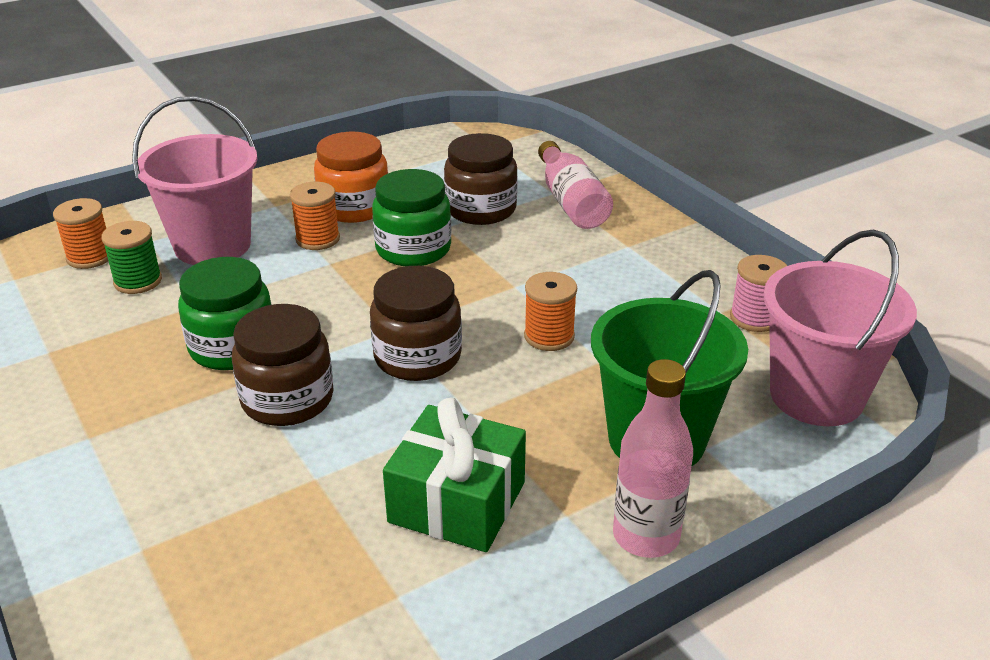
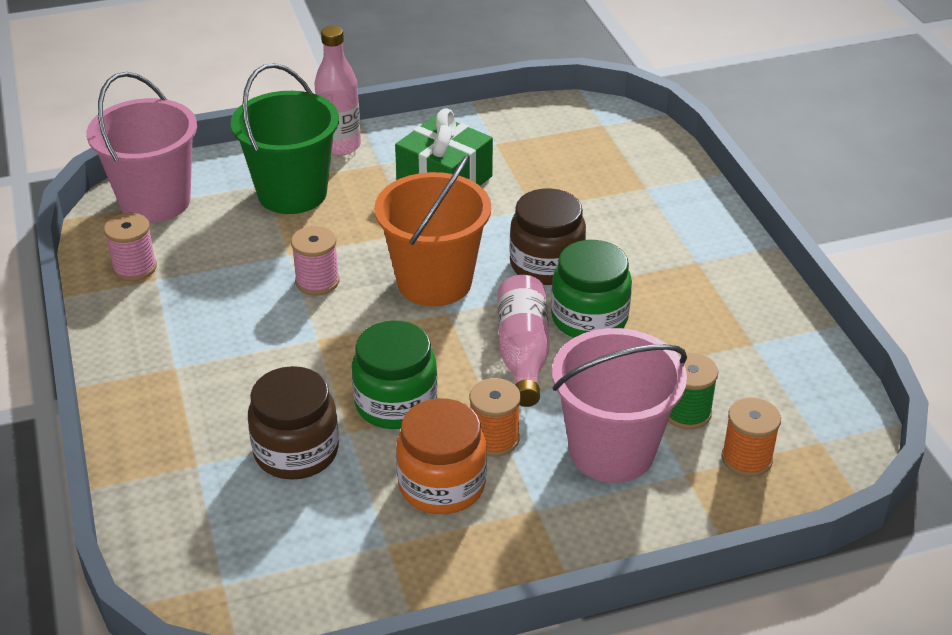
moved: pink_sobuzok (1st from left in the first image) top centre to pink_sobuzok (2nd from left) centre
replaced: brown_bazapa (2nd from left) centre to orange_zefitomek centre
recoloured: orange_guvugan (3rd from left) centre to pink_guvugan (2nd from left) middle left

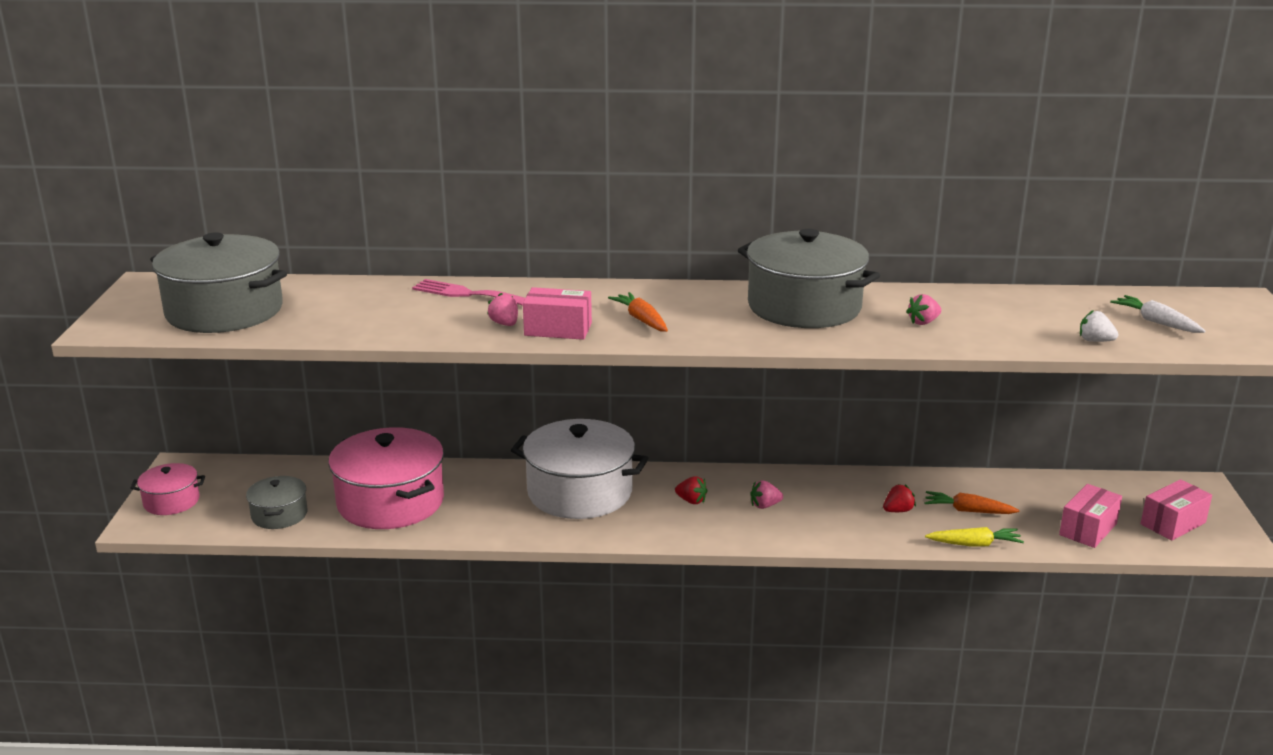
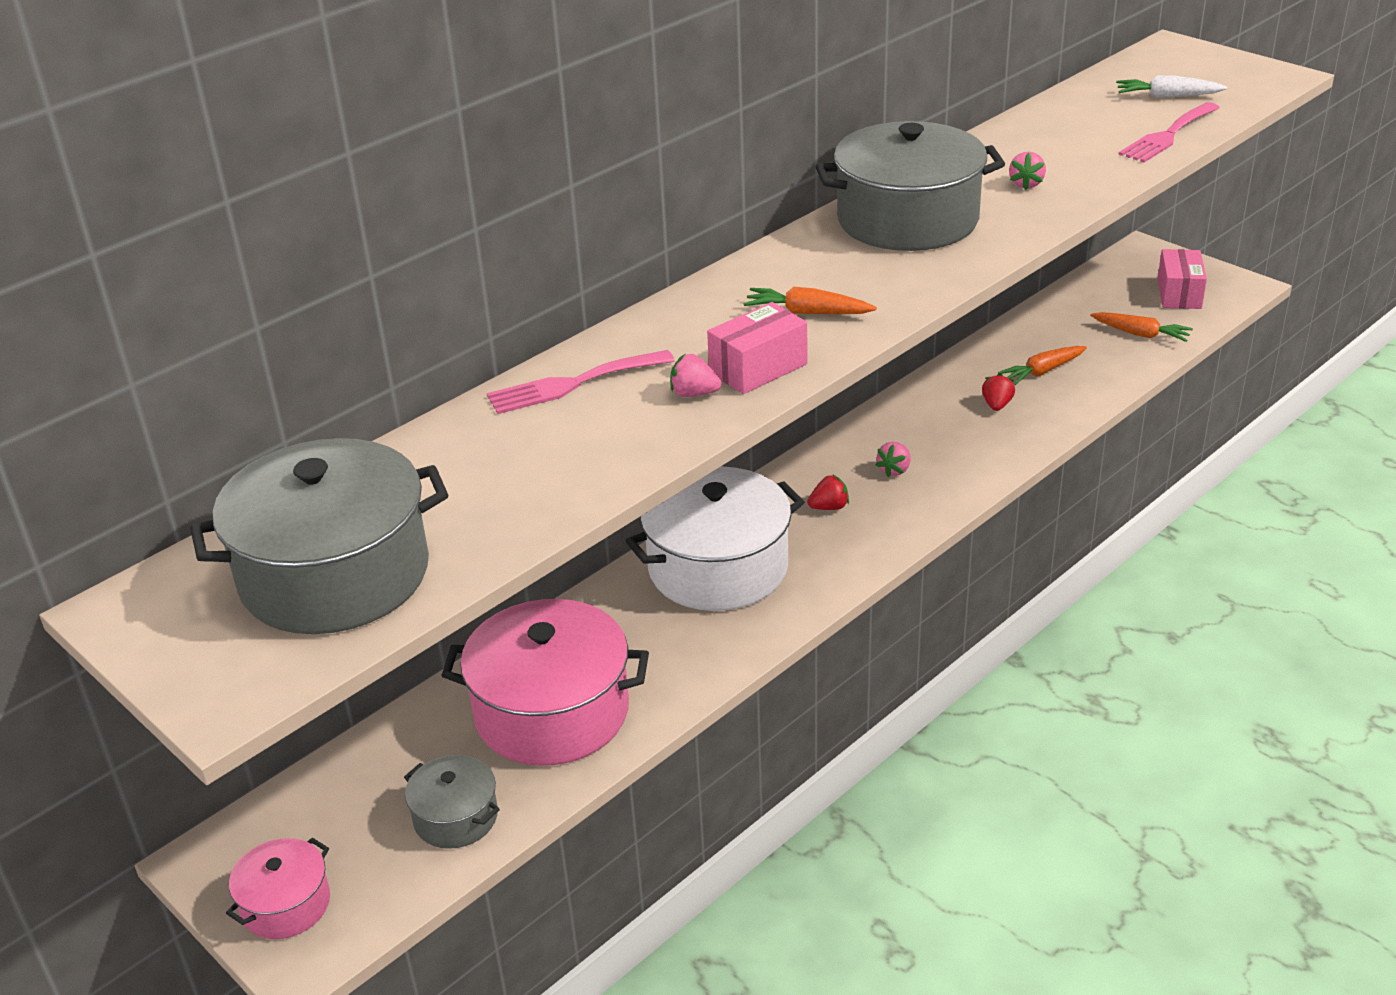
removed: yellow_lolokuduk bottom right
replaced: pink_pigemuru (2nd from left) bottom right to orange_lolokuduk (3rd from left) top right; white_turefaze middle right to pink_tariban (2nd from left) top right

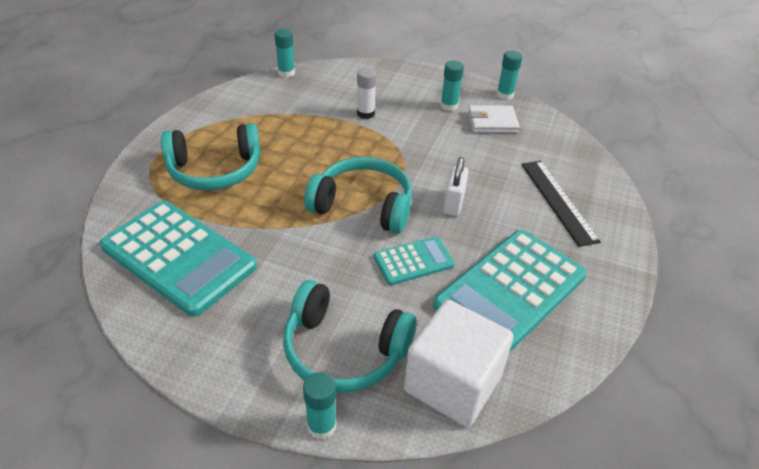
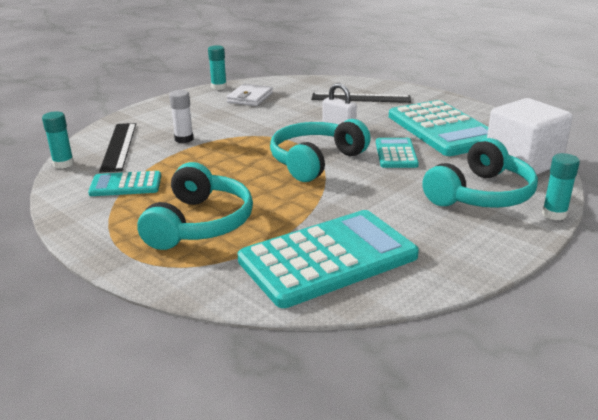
removed: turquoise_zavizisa (3rd from left) top centre
added: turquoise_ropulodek (1st from left) middle left; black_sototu (1st from left) middle left

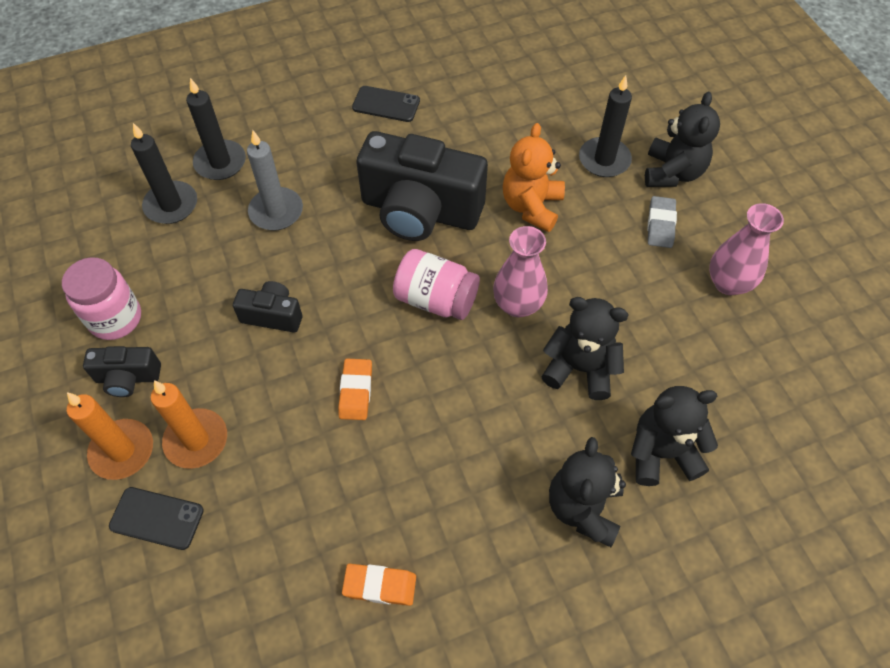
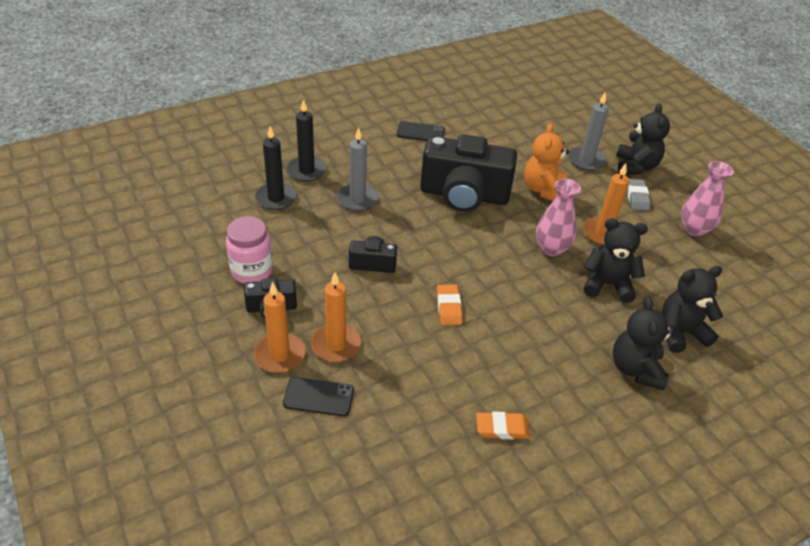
removed: pink_bazapa (2nd from left) centre
added: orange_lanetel (3rd from left) middle right
recoloured: black_lanetel (3rd from left) top right to grey_lanetel (2nd from left) top right

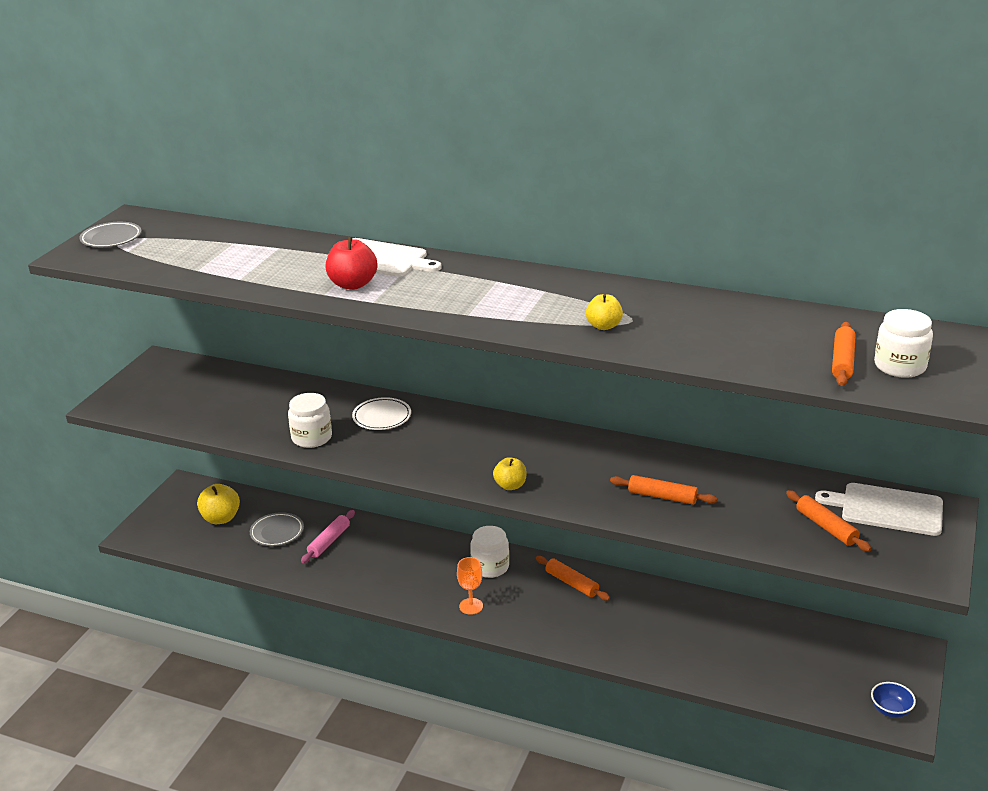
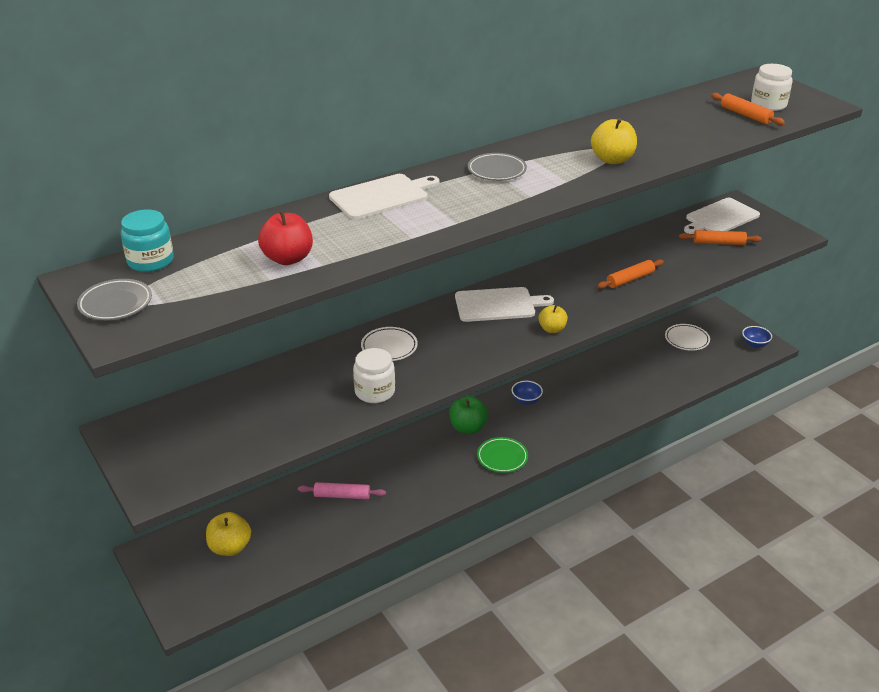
added: turquoise_bazapa middle left; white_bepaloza (2nd from left) centre; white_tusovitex (2nd from left) middle right
moved: grey_tusovitex (2nd from left) bottom left to top centre; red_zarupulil top centre to middle left
replaced: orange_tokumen bottom centre to green_tusovitex centre; white_bazapa (2nd from left) bottom centre to green_zarupulil centre; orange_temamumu (1st from left) bottom centre to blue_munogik (1st from left) centre
turned: pink_temamumu bottom left = bottom centre 60 degrees counterclockwise
resized: yellow_zarupulil (3rd from left) centre = top right x1.50

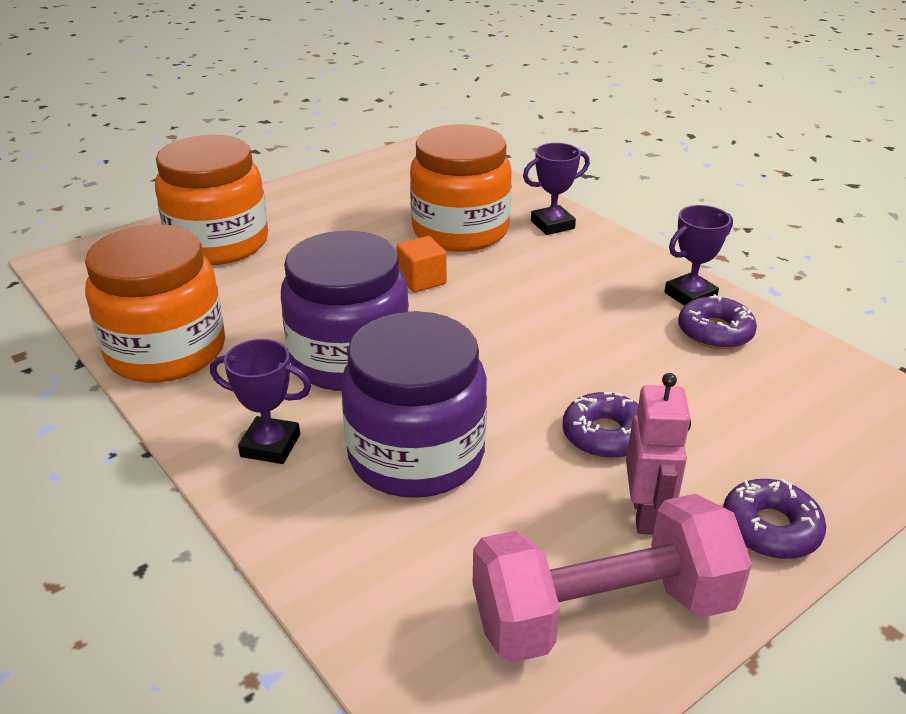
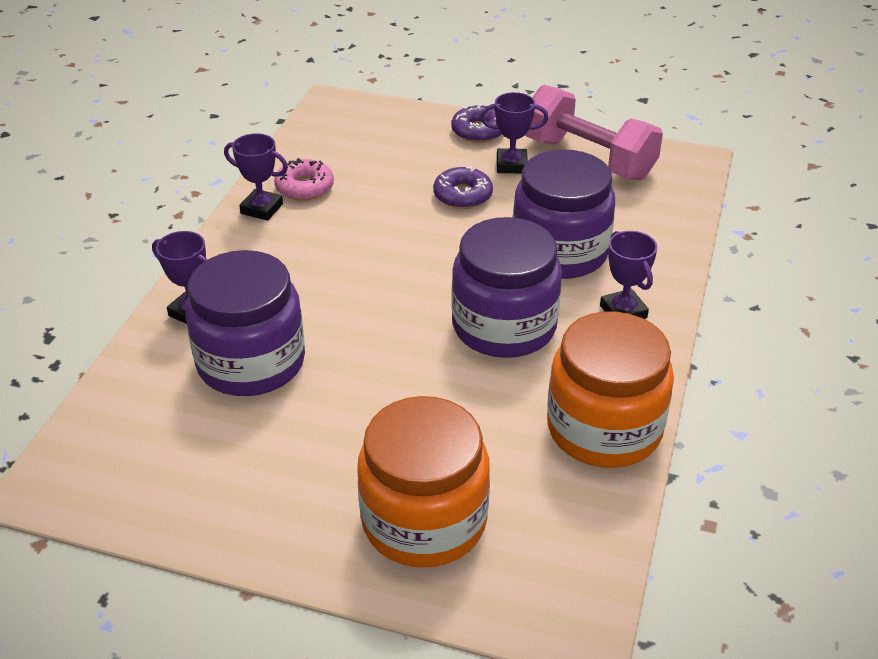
removed: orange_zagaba centre
replaced: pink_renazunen middle right to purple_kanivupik (3rd from left) top centre
recoloured: orange_bazapa (3rd from left) top centre to purple_bazapa (1st from left) middle left; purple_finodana (2nd from left) middle right to pink_finodana top centre

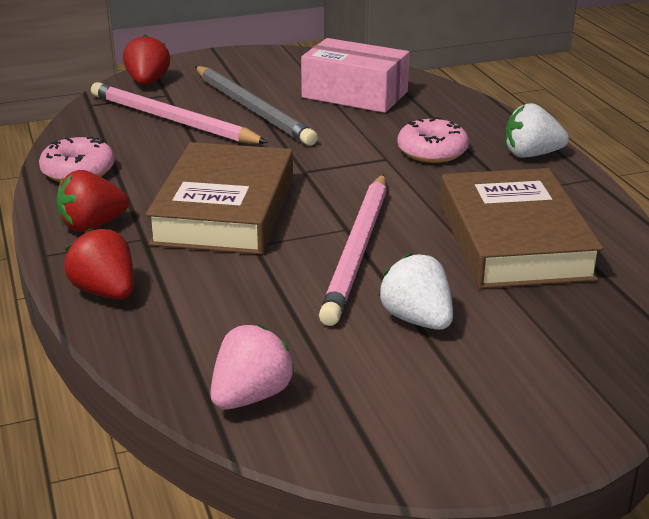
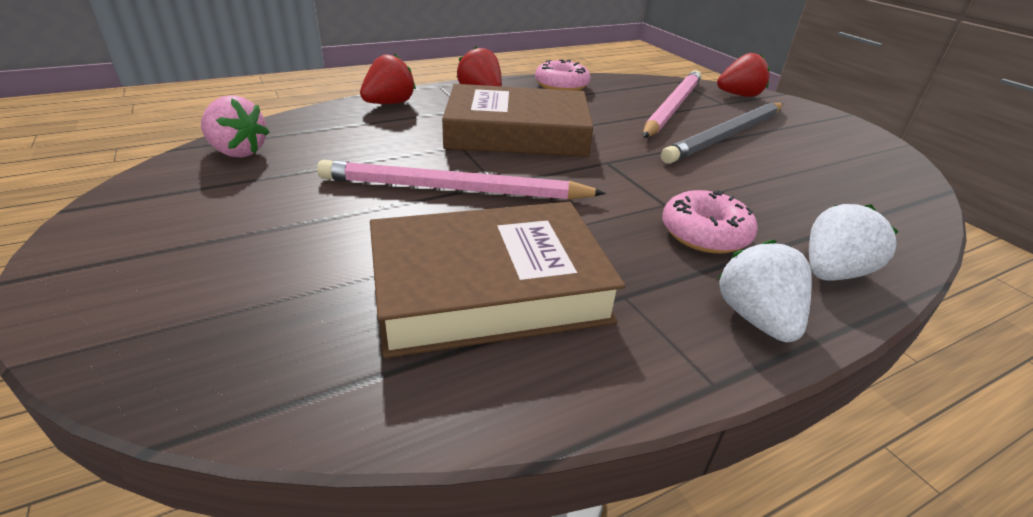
removed: pink_pigemuru top centre
moved: white_turefaze (1st from left in the first image) centre to white_turefaze (2nd from left) middle right

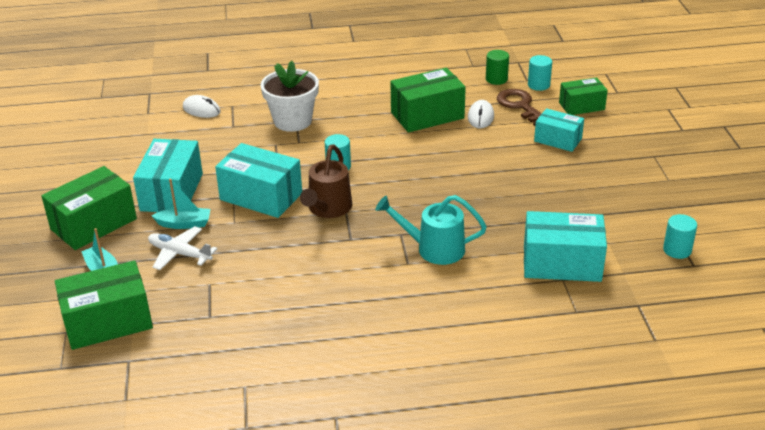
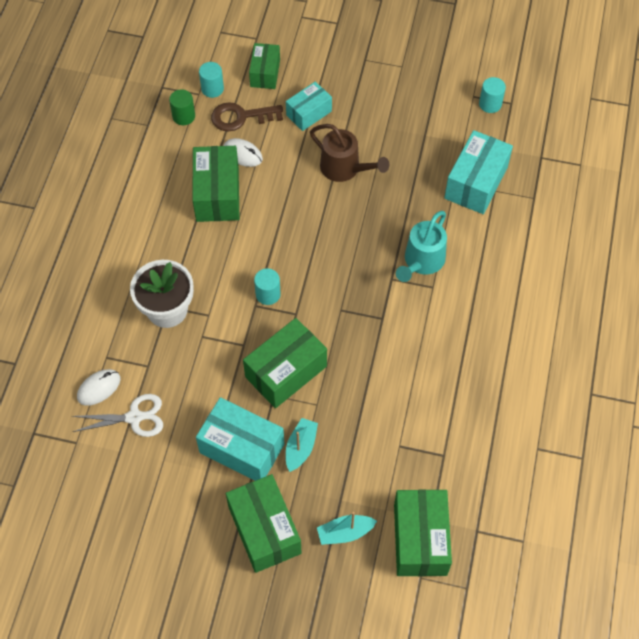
removed: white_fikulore middle left
added: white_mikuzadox middle left
moved: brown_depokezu centre to top centre
recoloured: turquoise_pigemuru (2nd from left) centre to green_pigemuru (4th from left) centre

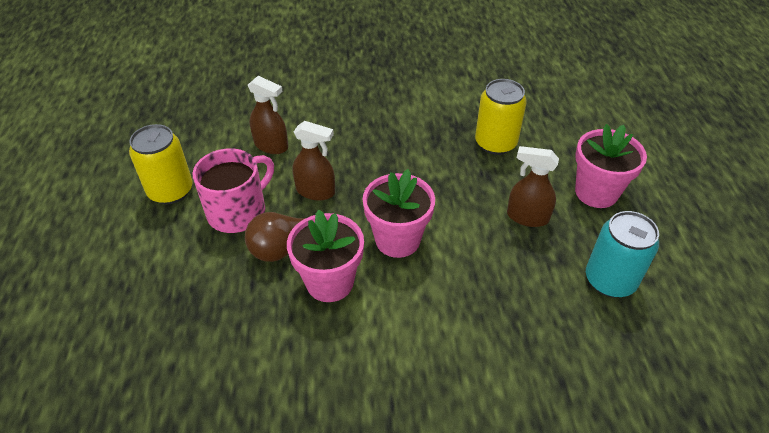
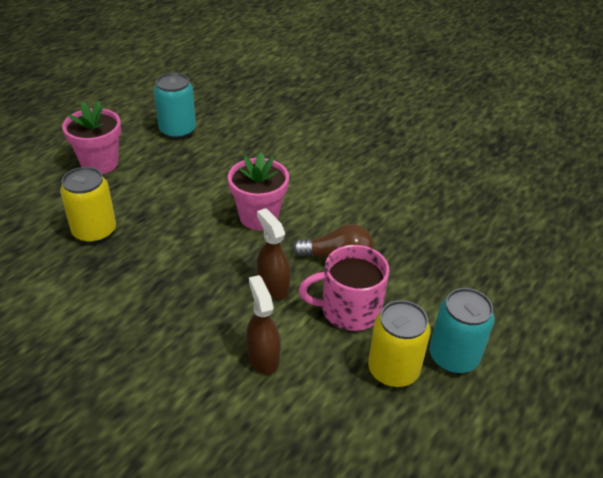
removed: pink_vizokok (1st from left) centre; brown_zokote (3rd from left) middle right
added: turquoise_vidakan (2nd from left) bottom right

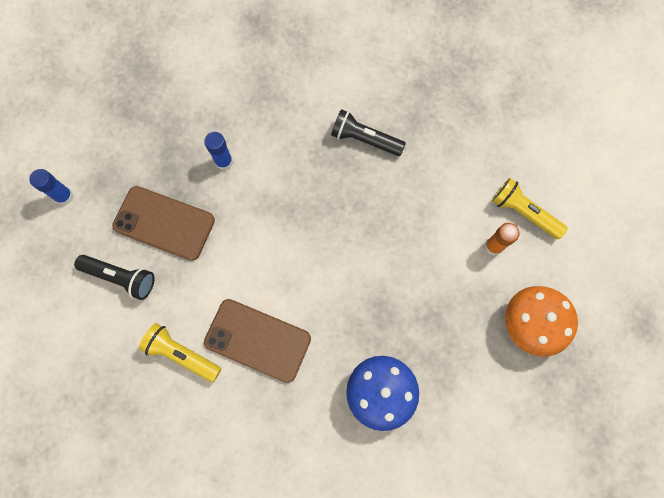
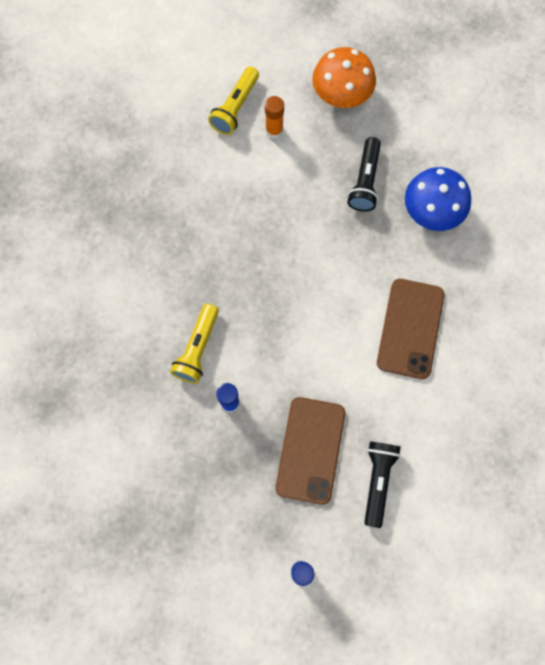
moved: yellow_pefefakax (1st from left) bottom left to centre; black_pefefakax (2nd from left in the first image) top centre to black_pefefakax (1st from left) top right

